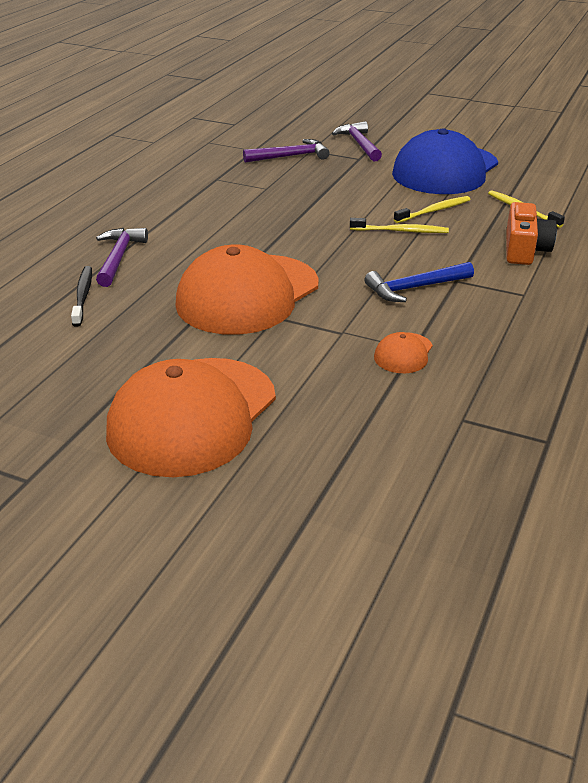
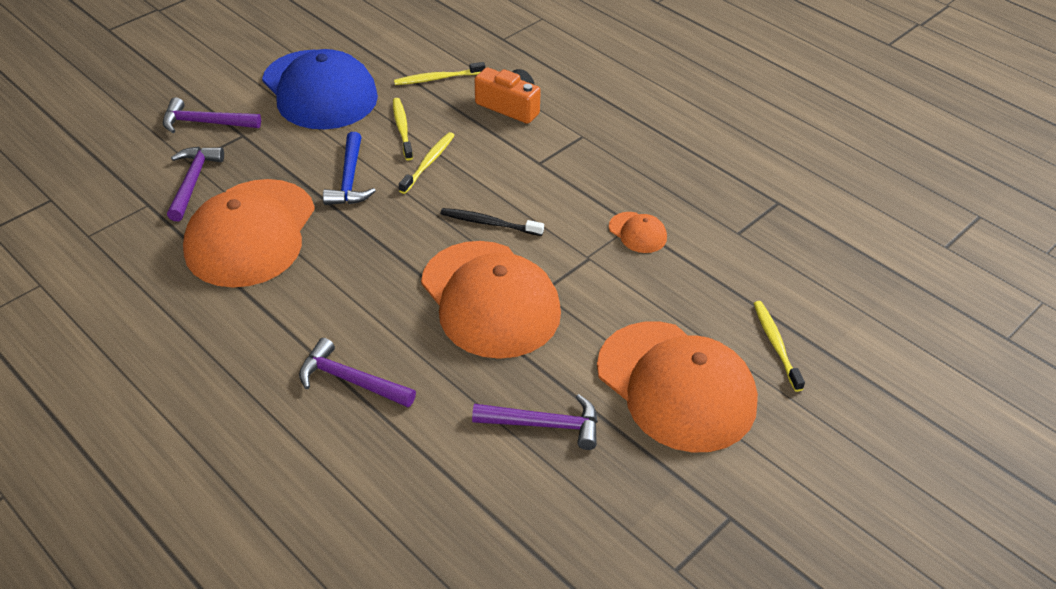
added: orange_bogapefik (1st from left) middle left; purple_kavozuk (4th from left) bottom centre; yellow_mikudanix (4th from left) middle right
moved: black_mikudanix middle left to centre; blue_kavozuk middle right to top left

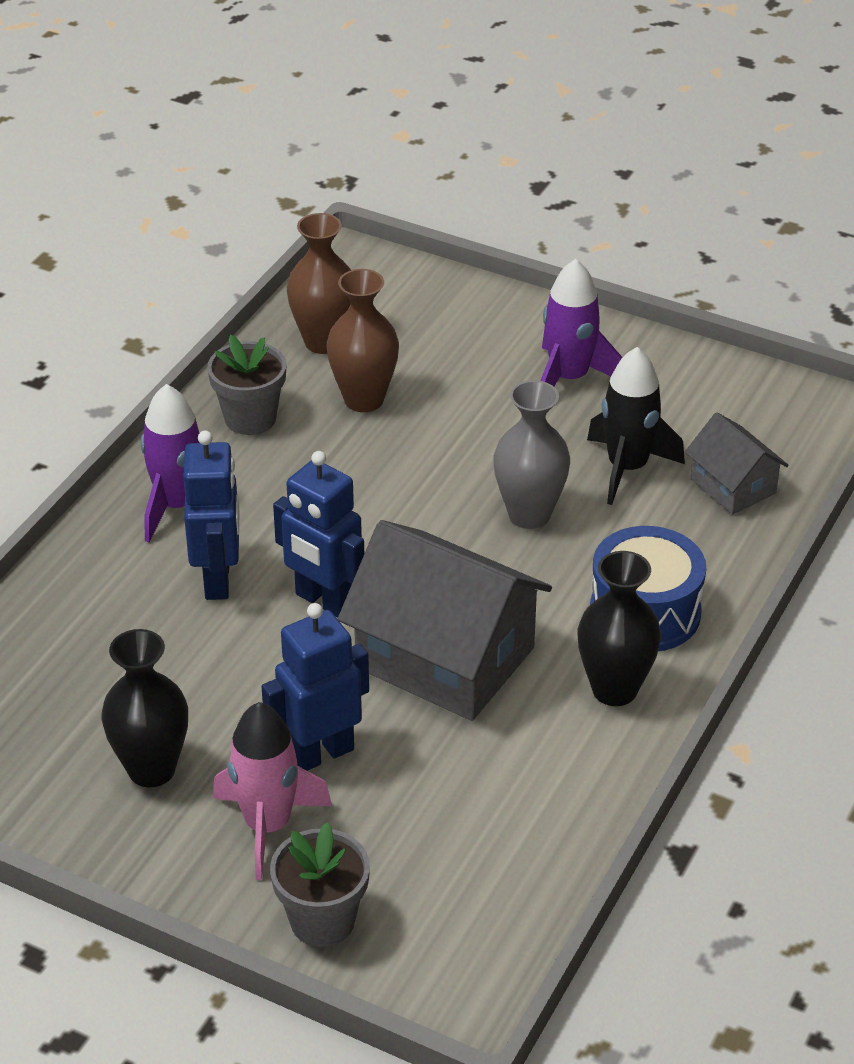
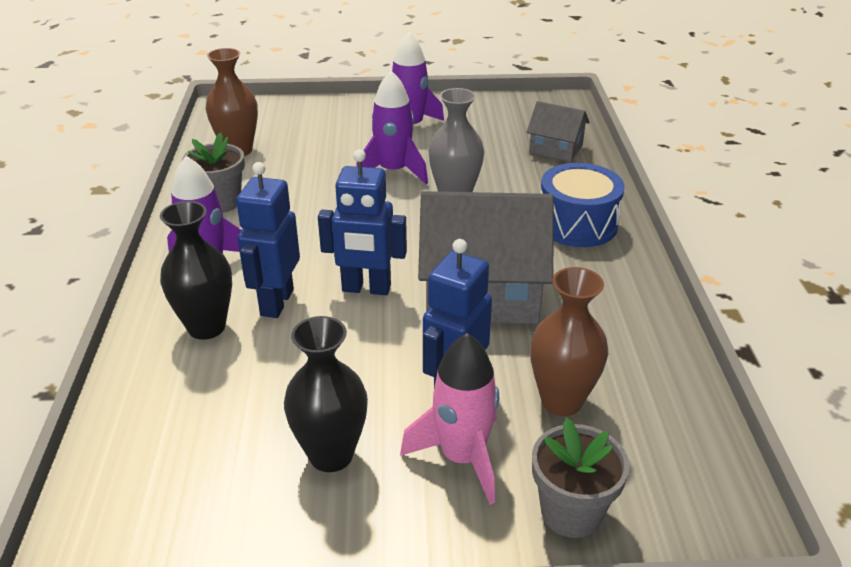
removed: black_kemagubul middle right
added: purple_kemagubul (2nd from left) top centre
moved: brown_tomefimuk (2nd from left) top centre to middle right; black_tomefimuk (2nd from left in the first image) middle right to black_tomefimuk (1st from left) middle left
turned: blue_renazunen (1st from left) middle left = middle left 135 degrees counterclockwise

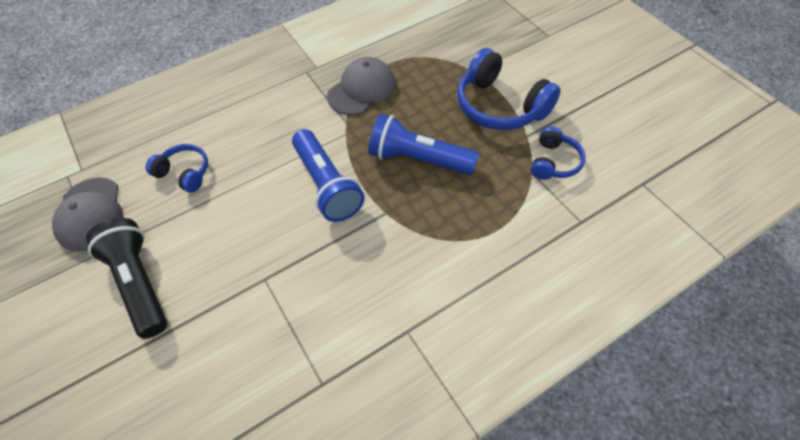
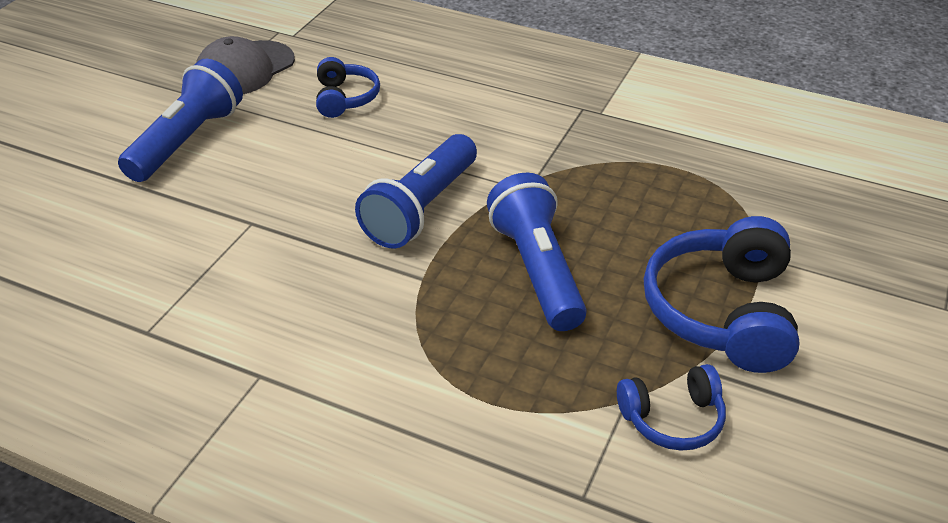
removed: grey_bogapefik (2nd from left) top centre
recoloured: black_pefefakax middle left to blue_pefefakax (1st from left) top left

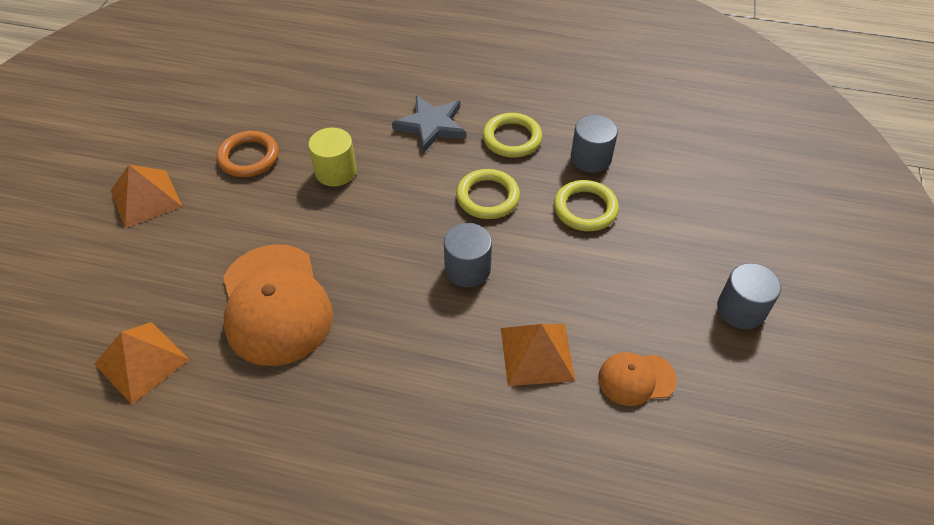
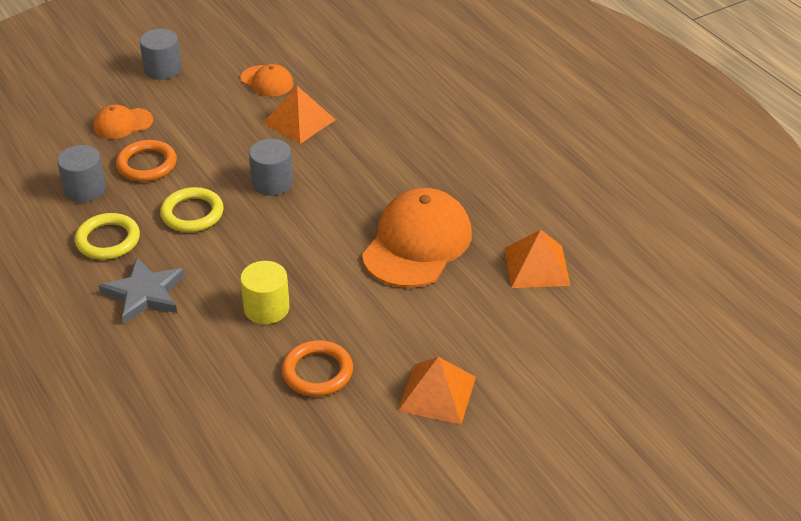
added: orange_bogapefik (1st from left) top left
recoloured: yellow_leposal (3rd from left) centre to orange_leposal (1st from left) top left

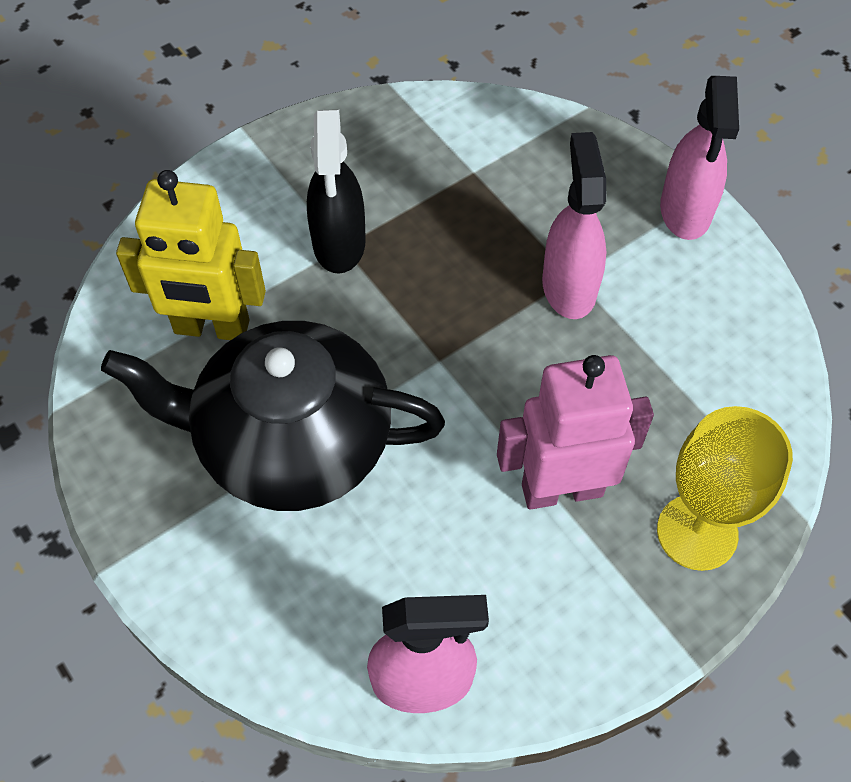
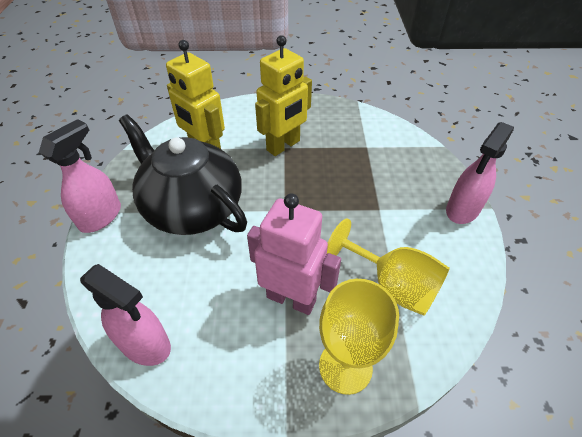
added: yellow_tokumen (2nd from left) middle right
moved: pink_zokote (2nd from left in the first image) top right to pink_zokote (1st from left) middle left
replaced: black_zokote top centre to yellow_renazunen (2nd from left) top centre

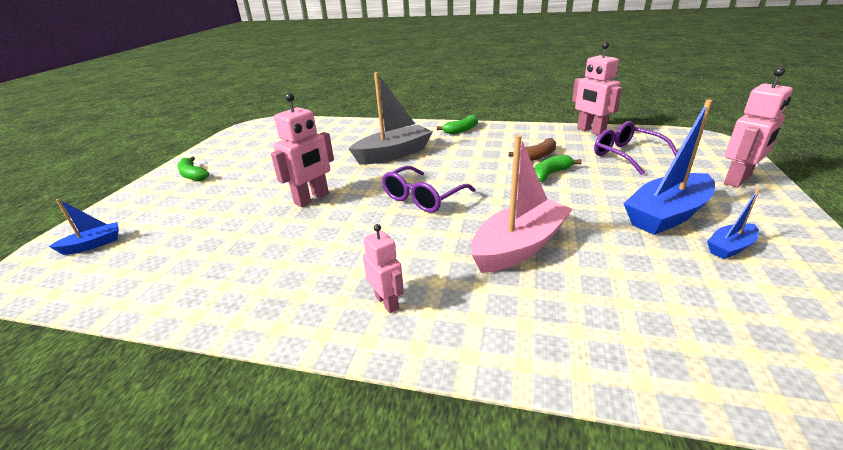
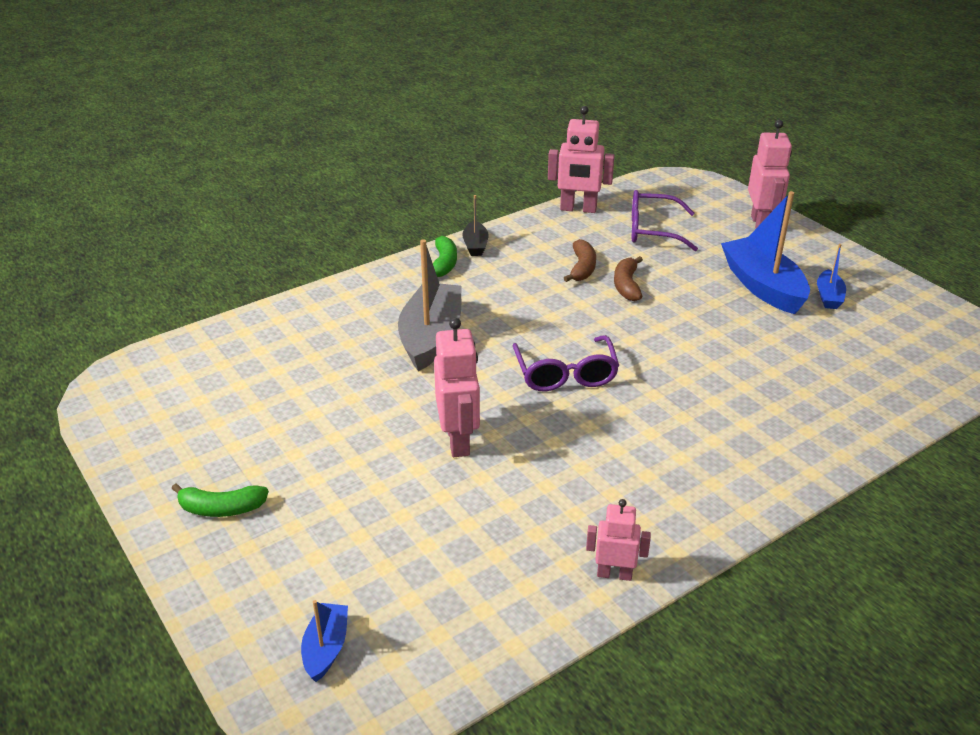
removed: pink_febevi centre
added: black_febevi top centre
moved: pink_renazunen (2nd from left in the first image) centre to pink_renazunen (3rd from left) bottom centre
recoloured: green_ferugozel (3rd from left) centre to brown_ferugozel (2nd from left) centre
turned: blue_febevi (2nd from left) middle right = middle right 150 degrees clockwise

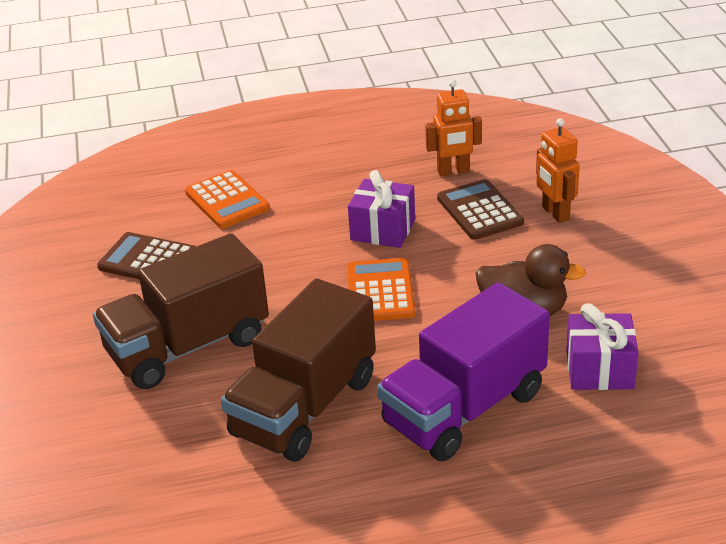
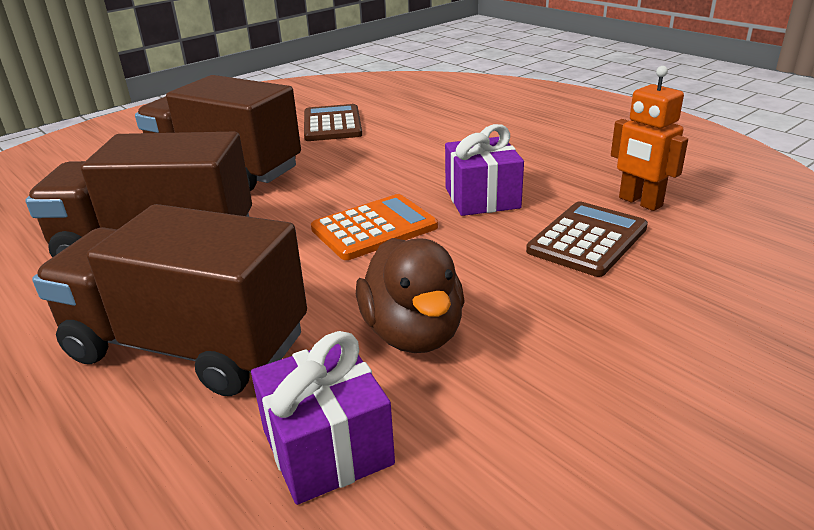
removed: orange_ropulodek (1st from left) middle left; orange_renazunen (2nd from left) top right
recoloured: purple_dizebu bottom centre to brown_dizebu (2nd from left) middle left

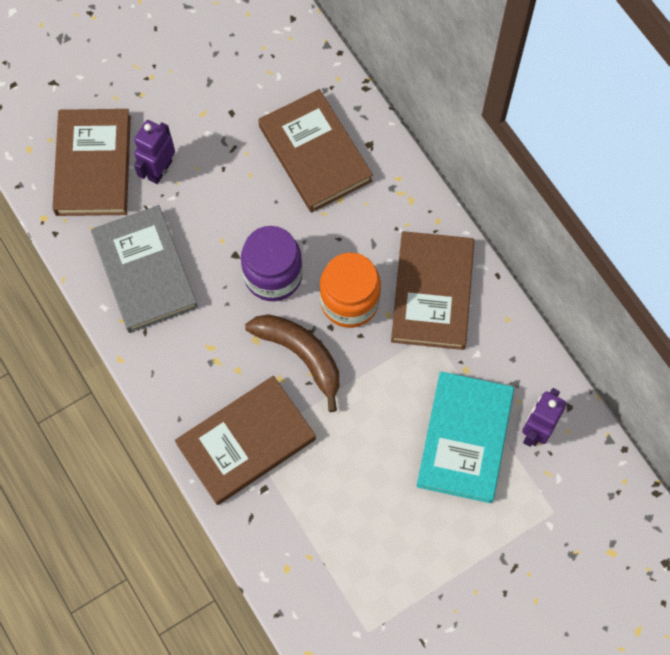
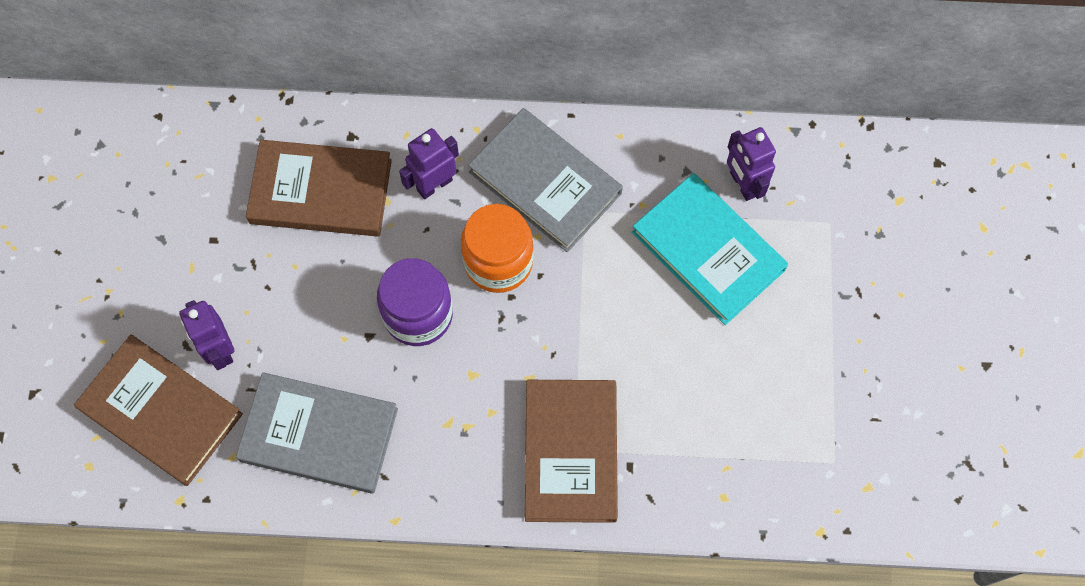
removed: brown_ferugozel centre
added: purple_renazunen (2nd from left) top centre
recoloured: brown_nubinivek (4th from left) centre to grey_nubinivek (2nd from left) top centre

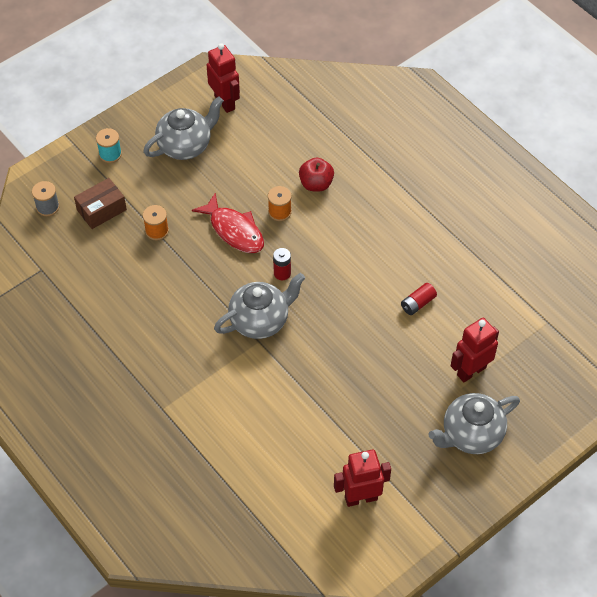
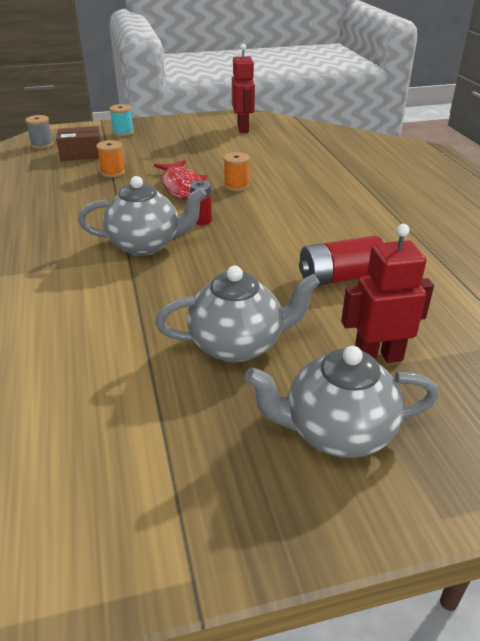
removed: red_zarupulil top centre; red_renazunen (2nd from left) bottom centre
moved: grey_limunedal (1st from left in the first image) top left to grey_limunedal (2nd from left) centre
resized: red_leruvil (2nd from left) middle right = middle right x1.70

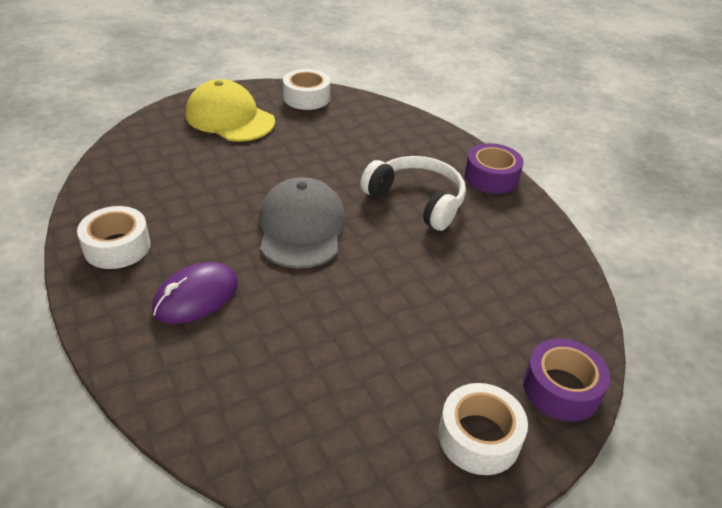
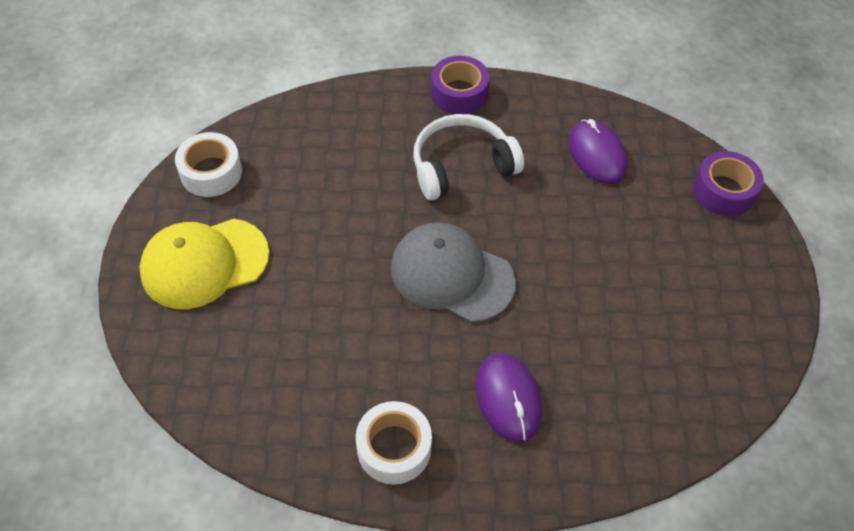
removed: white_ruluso (3rd from left) bottom right
added: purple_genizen (2nd from left) top right

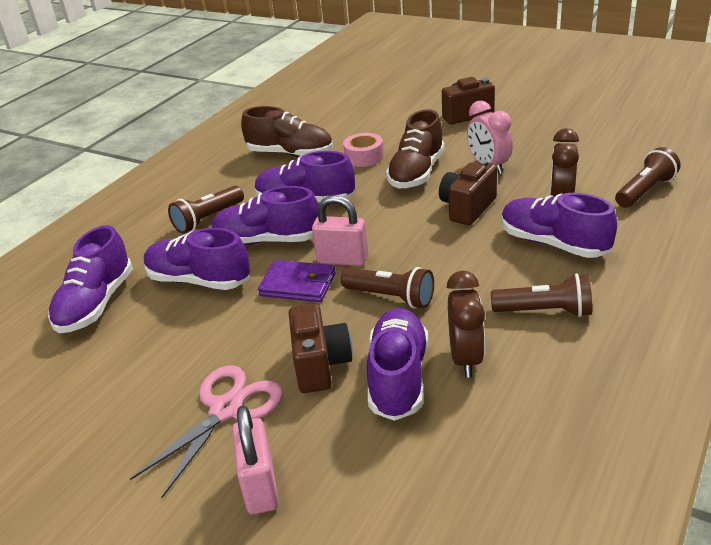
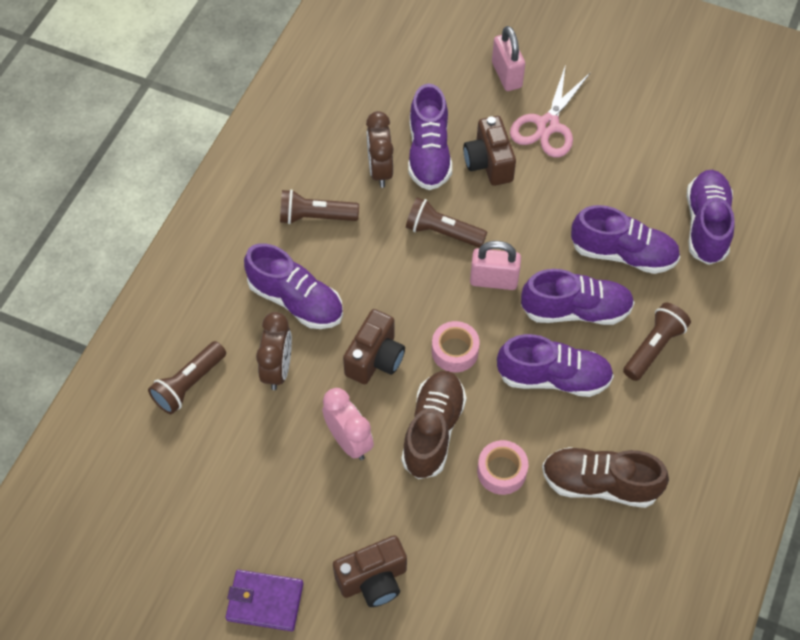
added: pink_ruluso (1st from left) centre
moved: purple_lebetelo centre to bottom left

